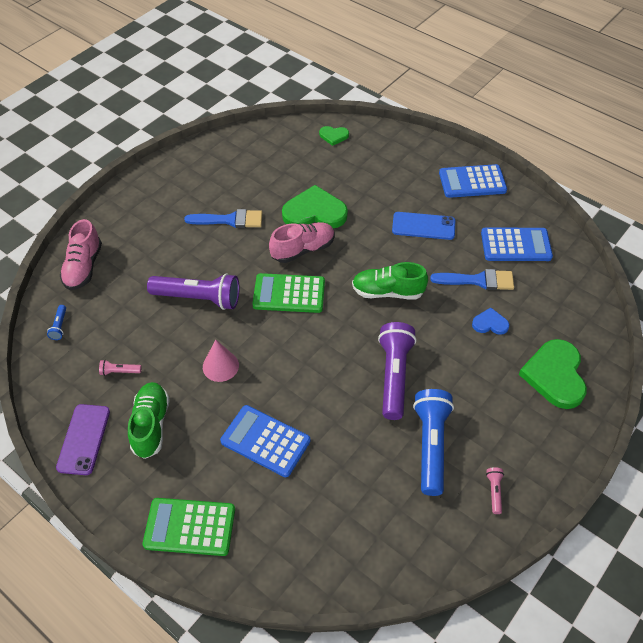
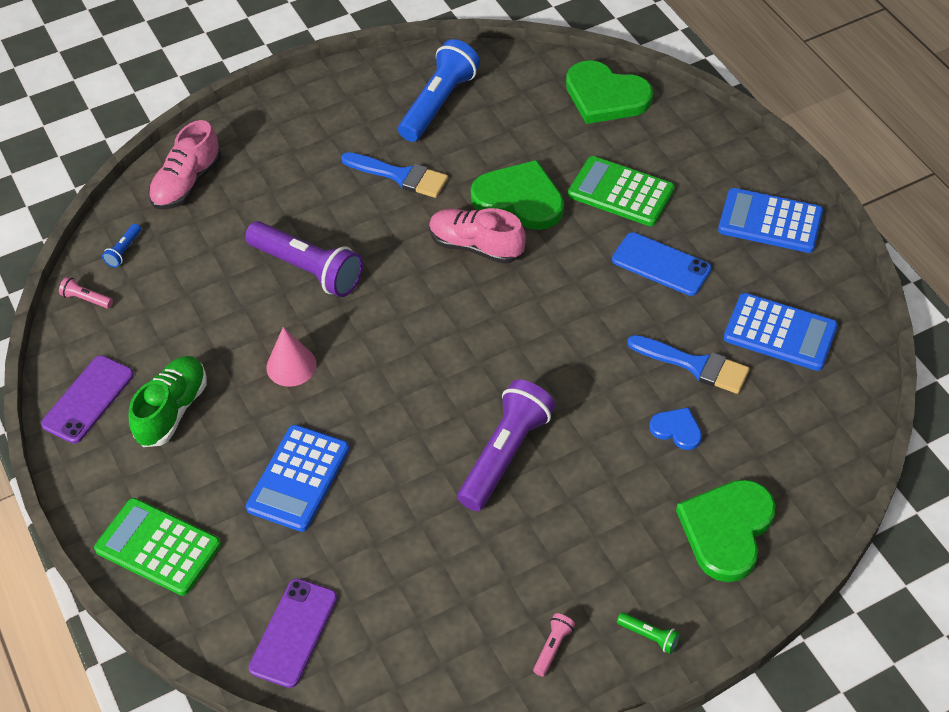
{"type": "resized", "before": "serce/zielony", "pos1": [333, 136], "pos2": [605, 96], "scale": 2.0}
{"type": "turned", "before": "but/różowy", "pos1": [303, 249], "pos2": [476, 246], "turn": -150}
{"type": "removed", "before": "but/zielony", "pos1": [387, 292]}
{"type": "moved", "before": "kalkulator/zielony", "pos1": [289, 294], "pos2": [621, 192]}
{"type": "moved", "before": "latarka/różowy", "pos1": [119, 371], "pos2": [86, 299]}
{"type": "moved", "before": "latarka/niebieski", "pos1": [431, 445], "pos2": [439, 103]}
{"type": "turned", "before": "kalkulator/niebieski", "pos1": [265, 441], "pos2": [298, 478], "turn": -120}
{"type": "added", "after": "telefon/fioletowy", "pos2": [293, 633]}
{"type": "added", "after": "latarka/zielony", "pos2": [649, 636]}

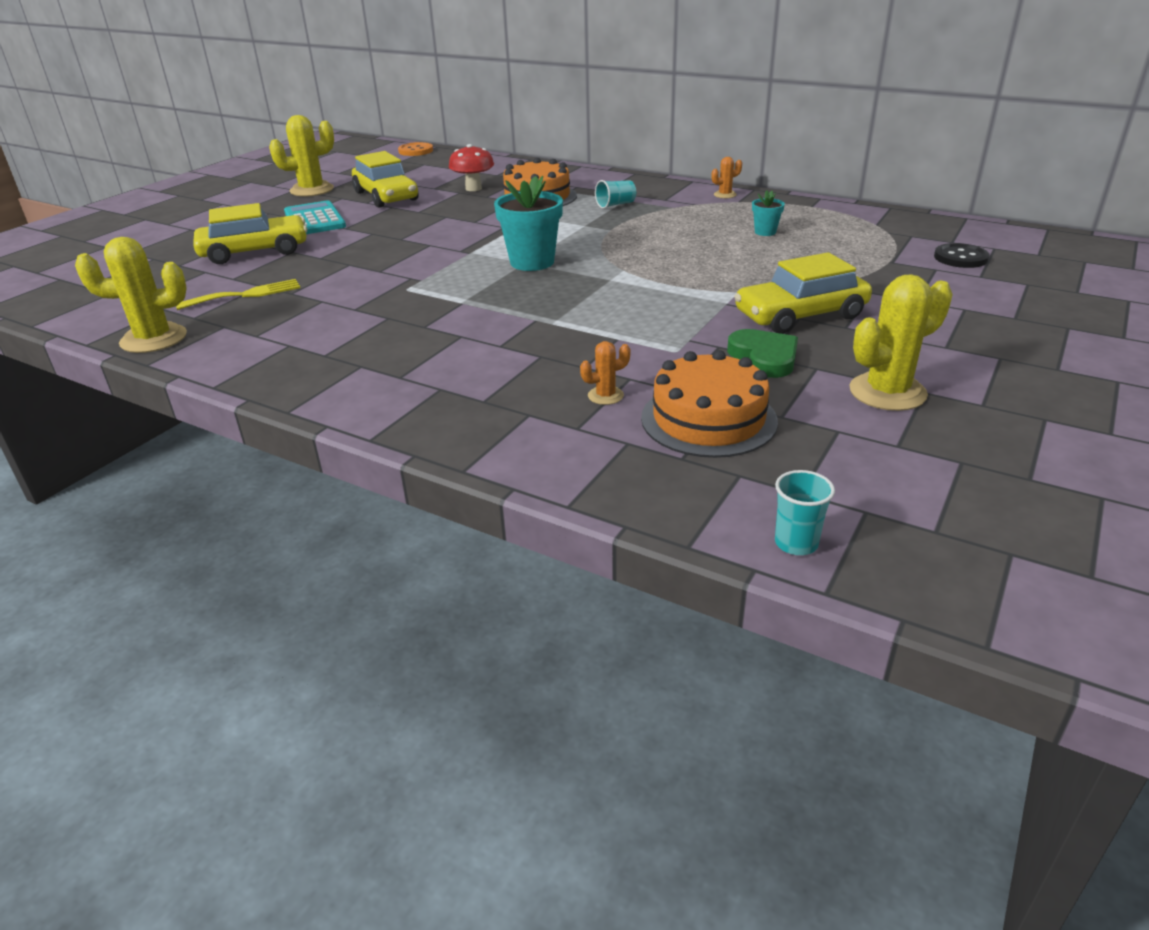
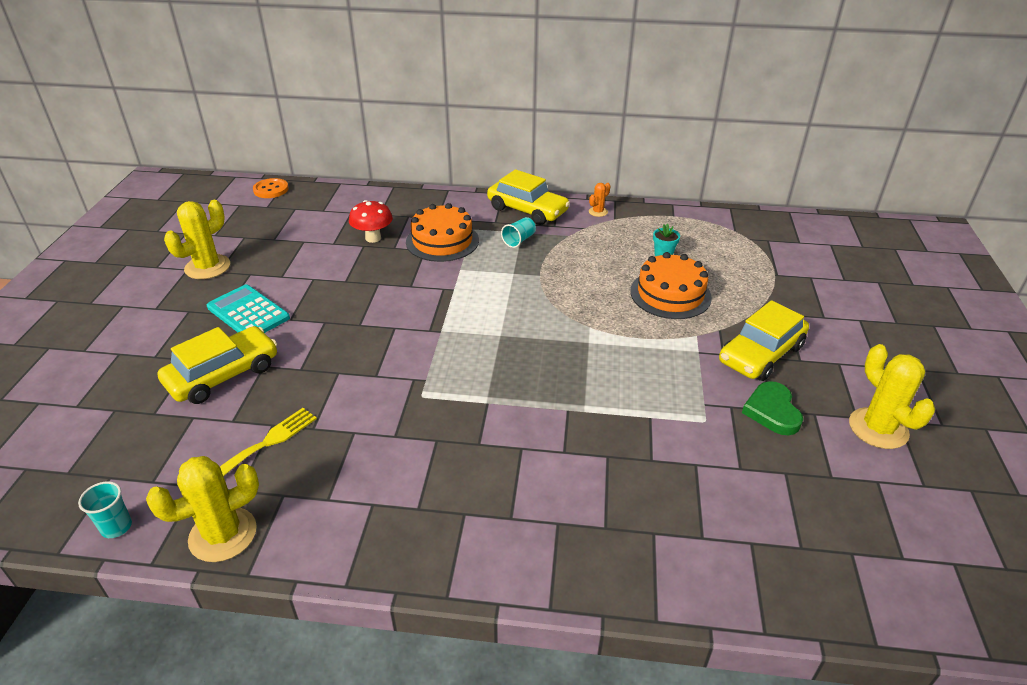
{"type": "moved", "before": "samochód/żółty", "pos1": [386, 196], "pos2": [527, 210]}
{"type": "removed", "before": "doniczka/turkusowy", "pos1": [532, 262]}
{"type": "removed", "before": "guzik/czarny", "pos1": [960, 258]}
{"type": "turned", "before": "kaktus/żółty", "pos1": [887, 392], "pos2": [878, 428], "turn": -60}
{"type": "turned", "before": "serce/zielony", "pos1": [764, 357], "pos2": [772, 411], "turn": -135}
{"type": "removed", "before": "kaktus/pomarańczowy", "pos1": [605, 396]}
{"type": "moved", "before": "tort/pomarańczowy", "pos1": [708, 419], "pos2": [670, 294]}
{"type": "moved", "before": "szklanka/turkusowy", "pos1": [796, 543], "pos2": [116, 527]}

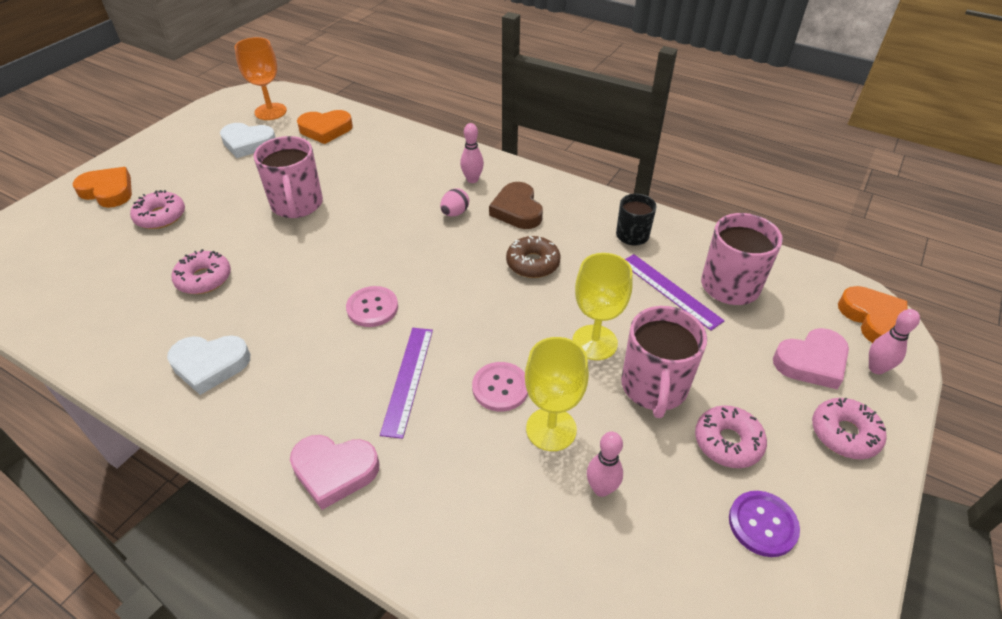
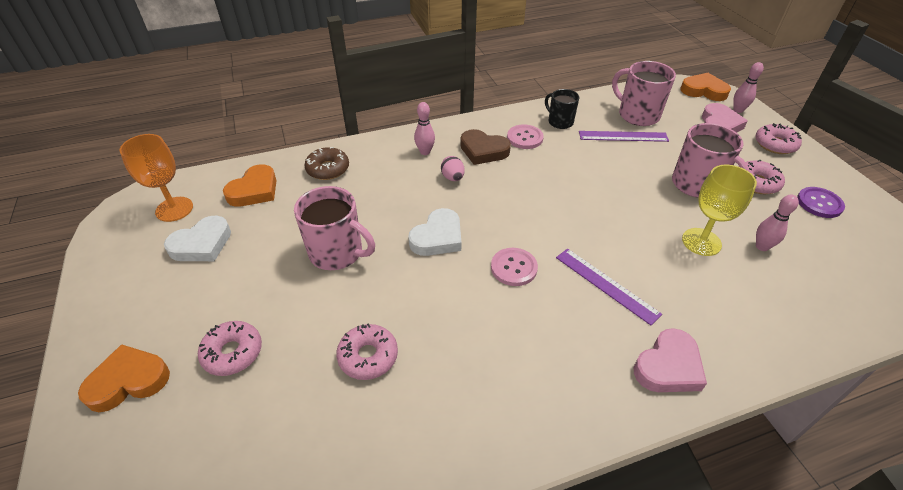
{"type": "moved", "before": "donut/brązowy", "pos1": [533, 263], "pos2": [328, 169]}
{"type": "removed", "before": "kielich/żółty", "pos1": [594, 342]}
{"type": "moved", "before": "serce/biały", "pos1": [210, 365], "pos2": [438, 237]}
{"type": "moved", "before": "guzik/różowy", "pos1": [500, 388], "pos2": [525, 138]}

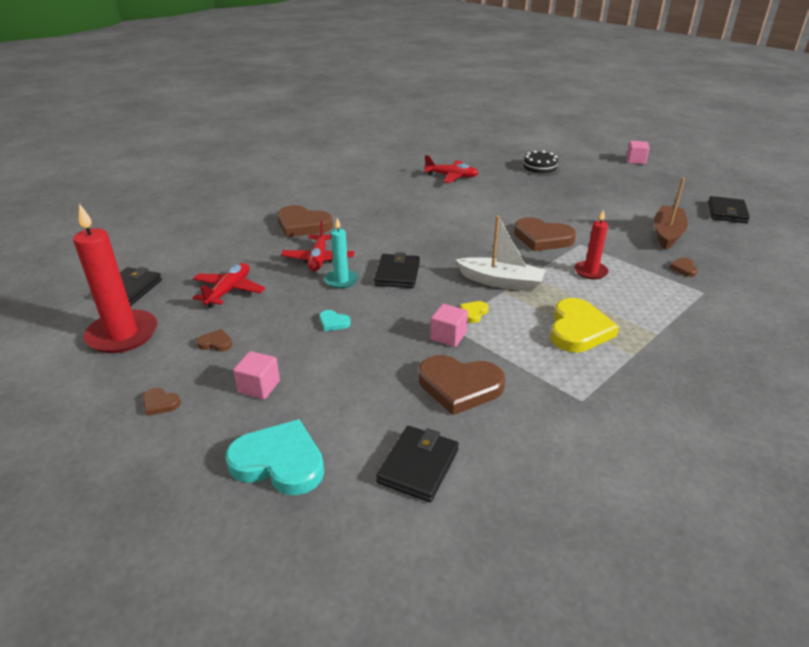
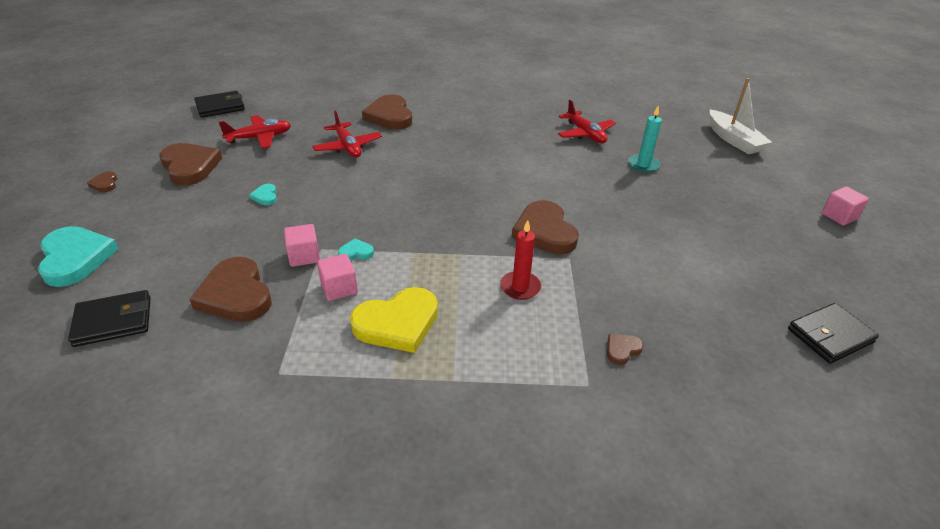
{"type": "removed", "before": "tort/czarny", "pos1": [539, 168]}
{"type": "removed", "before": "łódka/brązowy", "pos1": [667, 234]}
{"type": "removed", "before": "świeca/czerwony", "pos1": [123, 334]}
{"type": "moved", "before": "łódka/biały", "pos1": [501, 282], "pos2": [733, 140]}
{"type": "moved", "before": "świeca/turkusowy", "pos1": [341, 280], "pos2": [643, 165]}
{"type": "turned", "before": "samolot/czerwony", "pos1": [318, 259], "pos2": [348, 147], "turn": -75}
{"type": "removed", "before": "portfel/czarny", "pos1": [397, 274]}
{"type": "recoloured", "before": "serce/żółty", "after": "serce/turkusowy", "pos1": [473, 313], "pos2": [356, 252]}
{"type": "resized", "before": "serce/brązowy", "pos1": [215, 343], "pos2": [190, 166], "scale": 2.25}
{"type": "moved", "before": "sześcian/różowy", "pos1": [259, 387], "pos2": [339, 288]}

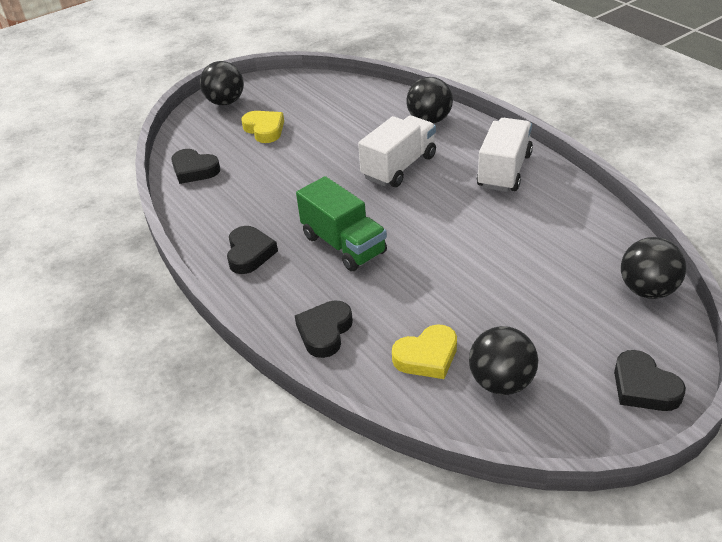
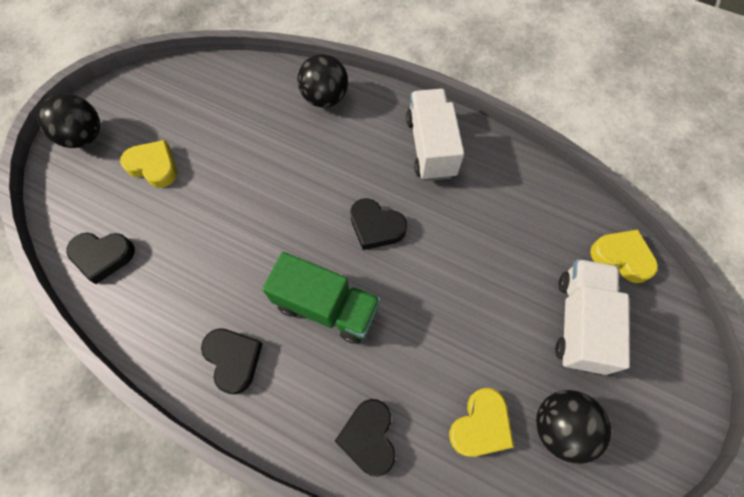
{"type": "moved", "before": "ciężarówka/biały", "pos1": [399, 167], "pos2": [579, 322]}
{"type": "replaced", "before": "piłka/czarny", "after": "serce/żółty", "pos1": [647, 290], "pos2": [621, 257]}
{"type": "moved", "before": "serce/czarny", "pos1": [643, 387], "pos2": [376, 227]}

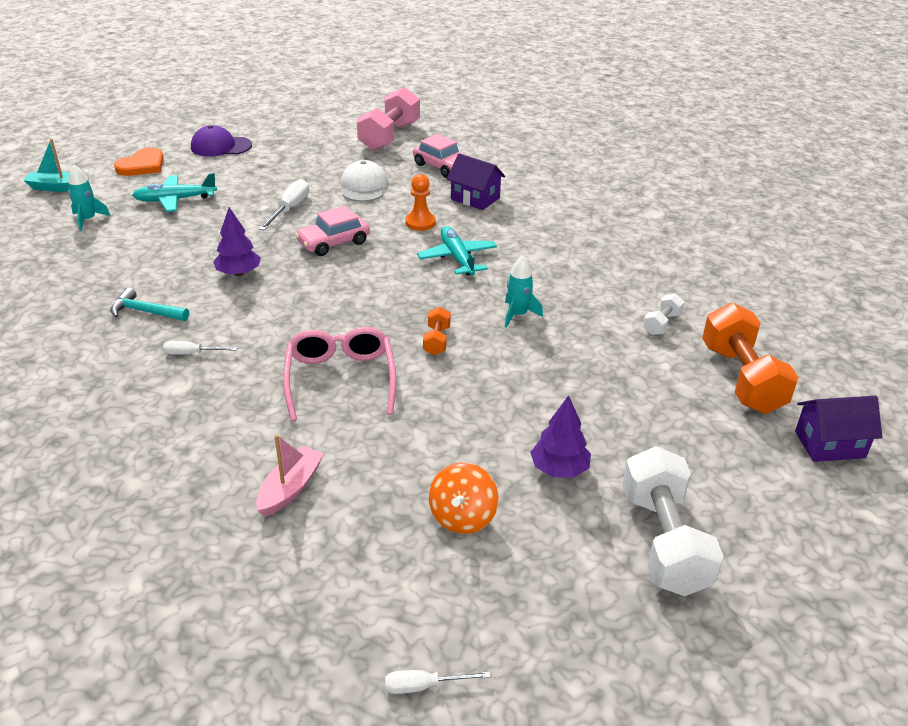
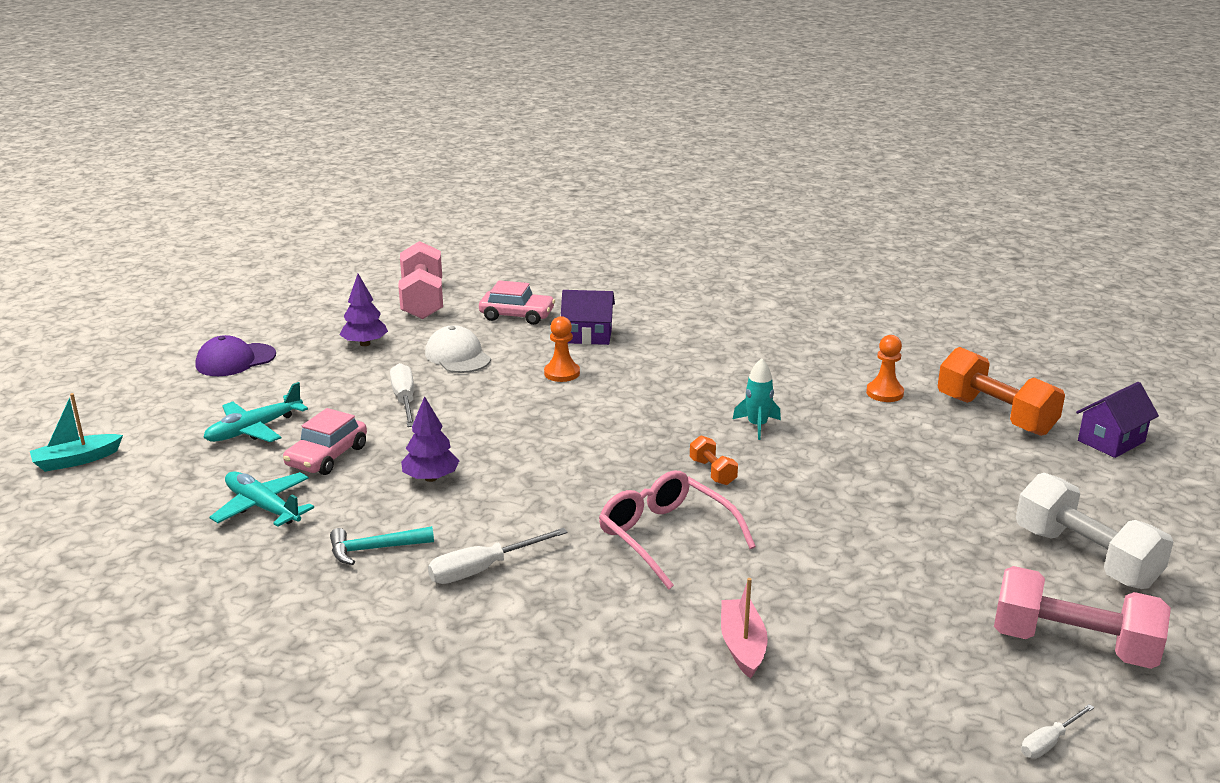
{"type": "removed", "before": "serce/pomarańczowy", "pos1": [142, 165]}
{"type": "removed", "before": "rakieta/turkusowy", "pos1": [88, 220]}
{"type": "moved", "before": "samochód/różowy", "pos1": [333, 242], "pos2": [327, 456]}
{"type": "moved", "before": "samolot/turkusowy", "pos1": [457, 258], "pos2": [263, 507]}
{"type": "replaced", "before": "hantel/biały", "after": "pionek/pomarańczowy", "pos1": [662, 324], "pos2": [884, 393]}
{"type": "resized", "before": "śrubokręt/biały", "pos1": [192, 353], "pos2": [483, 569], "scale": 1.66}
{"type": "moved", "before": "drzewko/fioletowy", "pos1": [559, 469], "pos2": [365, 344]}
{"type": "removed", "before": "bączek/pomarańczowy", "pos1": [462, 517]}
{"type": "added", "after": "hantel/różowy", "pos2": [1073, 645]}

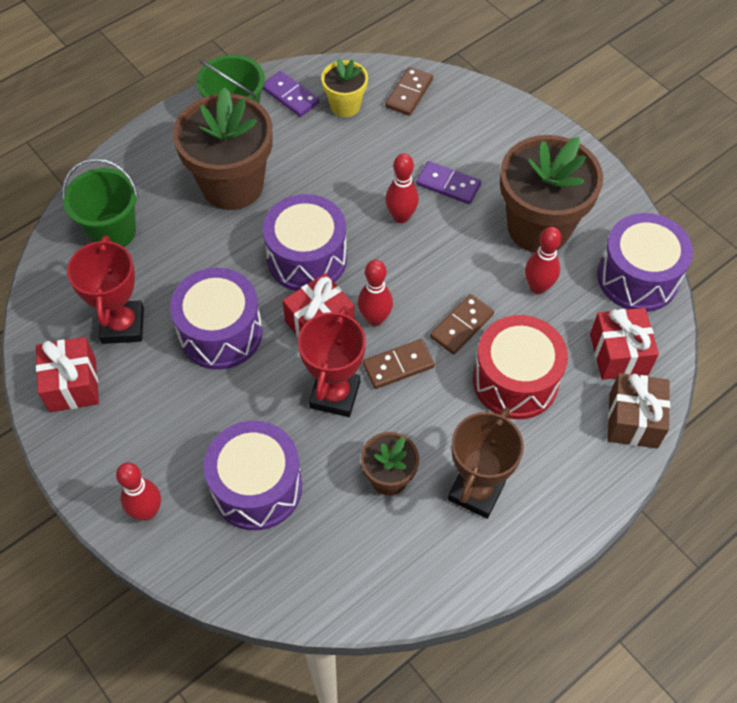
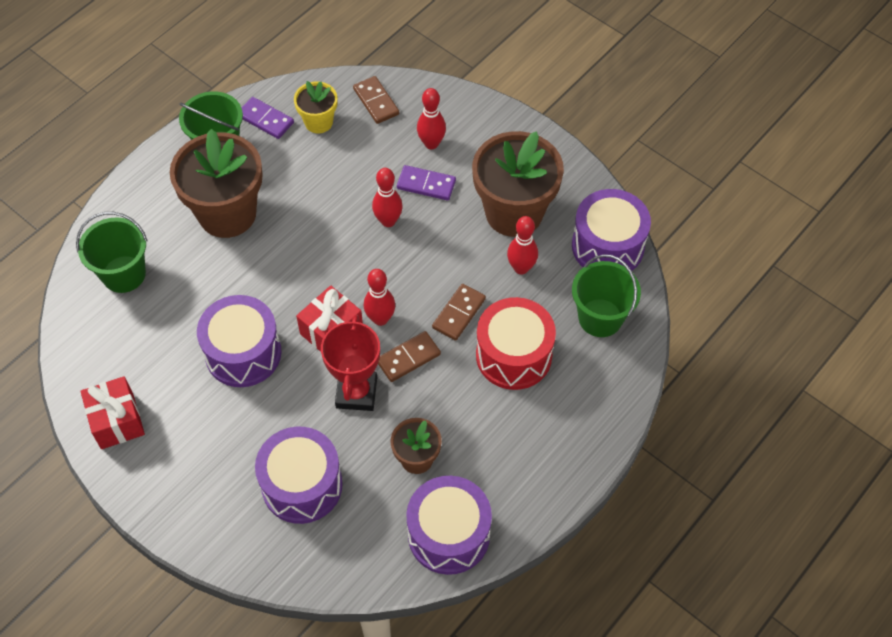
{"type": "turned", "before": "kostka domina/brązowy", "pos1": [409, 93], "pos2": [376, 102], "turn": -45}
{"type": "moved", "before": "bęben/fioletowy", "pos1": [307, 258], "pos2": [448, 534]}
{"type": "removed", "before": "puchar/czerwony", "pos1": [123, 325]}
{"type": "replaced", "before": "prezent/czerwony", "after": "wiadro/zielony", "pos1": [618, 354], "pos2": [600, 318]}
{"type": "removed", "before": "prezent/brązowy", "pos1": [633, 420]}
{"type": "removed", "before": "puchar/brązowy", "pos1": [476, 491]}
{"type": "moved", "before": "kręgiel/czerwony", "pos1": [147, 511], "pos2": [431, 143]}

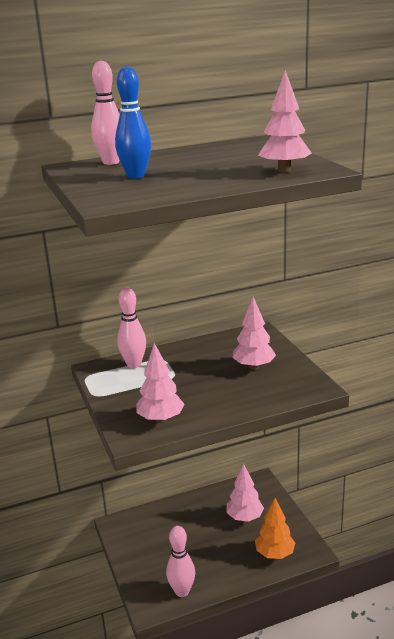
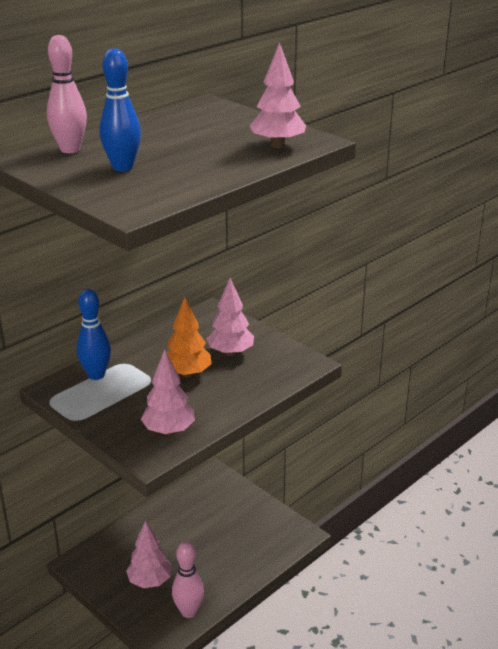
{"type": "recoloured", "before": "kręgiel/różowy", "after": "kręgiel/niebieski", "pos1": [134, 364], "pos2": [96, 375]}
{"type": "moved", "before": "drzewko/różowy", "pos1": [245, 517], "pos2": [150, 581]}
{"type": "moved", "before": "drzewko/pomarańczowy", "pos1": [274, 554], "pos2": [187, 374]}

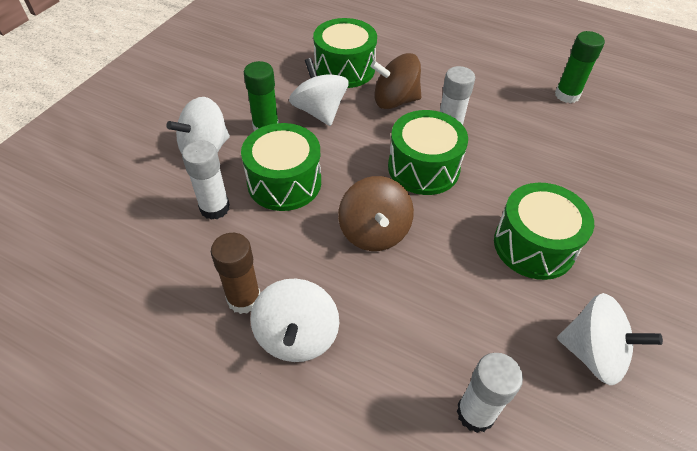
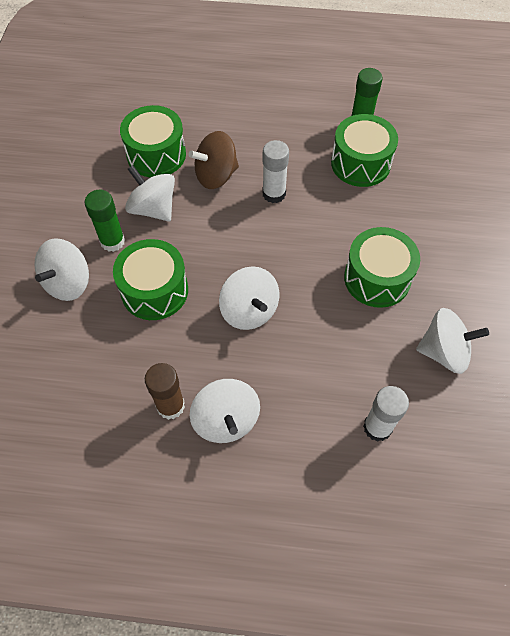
{"type": "moved", "before": "bęben/zielony", "pos1": [423, 168], "pos2": [360, 163]}
{"type": "removed", "before": "klej w sztyfcie/biały", "pos1": [214, 208]}
{"type": "recoloured", "before": "bączek/brązowy", "after": "bączek/biały", "pos1": [374, 232], "pos2": [249, 310]}

